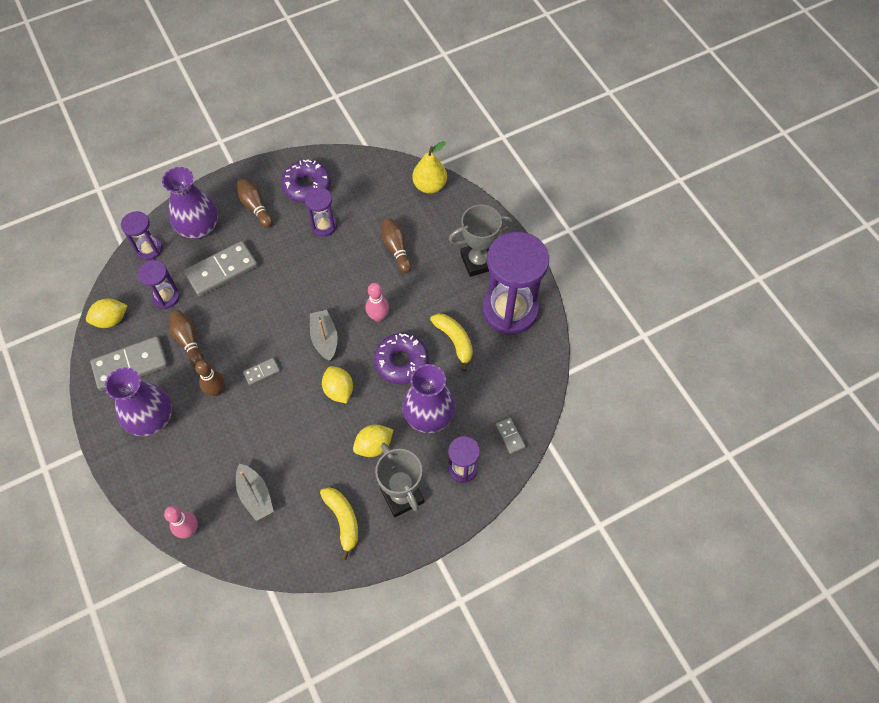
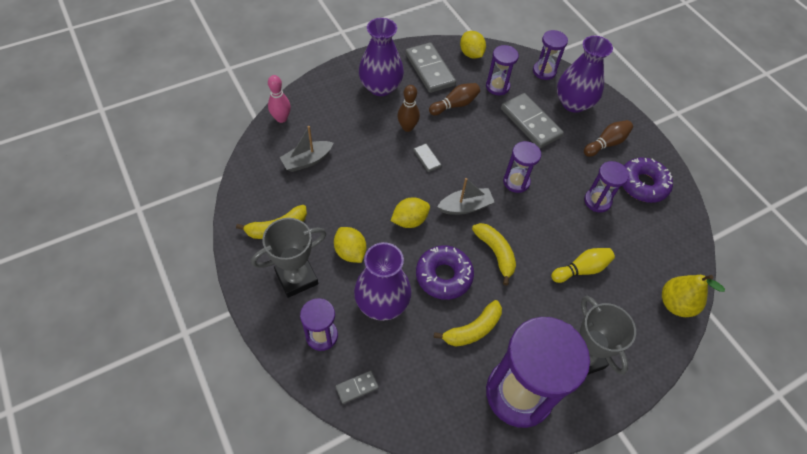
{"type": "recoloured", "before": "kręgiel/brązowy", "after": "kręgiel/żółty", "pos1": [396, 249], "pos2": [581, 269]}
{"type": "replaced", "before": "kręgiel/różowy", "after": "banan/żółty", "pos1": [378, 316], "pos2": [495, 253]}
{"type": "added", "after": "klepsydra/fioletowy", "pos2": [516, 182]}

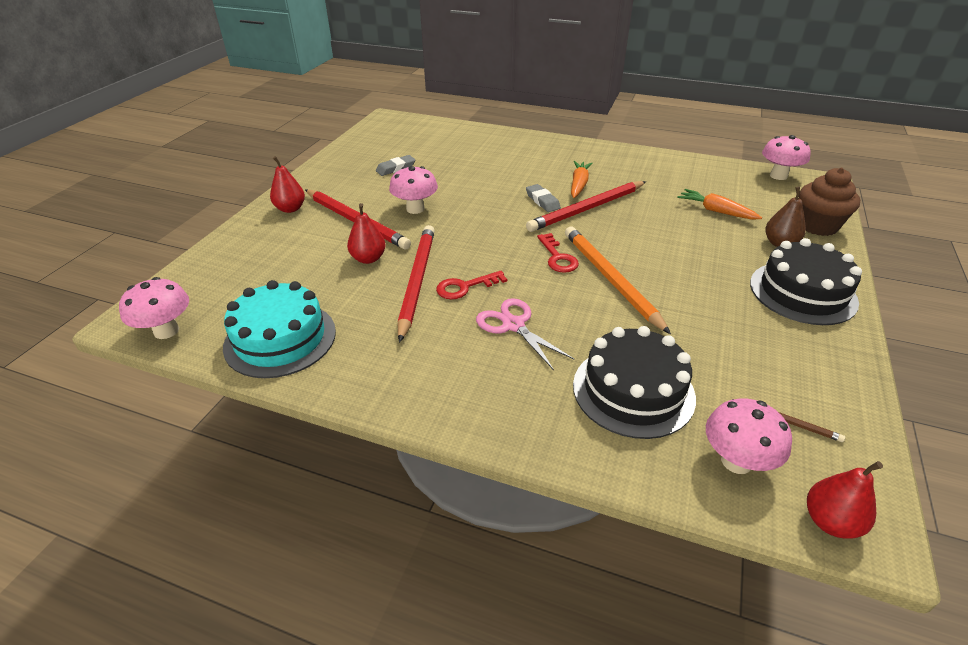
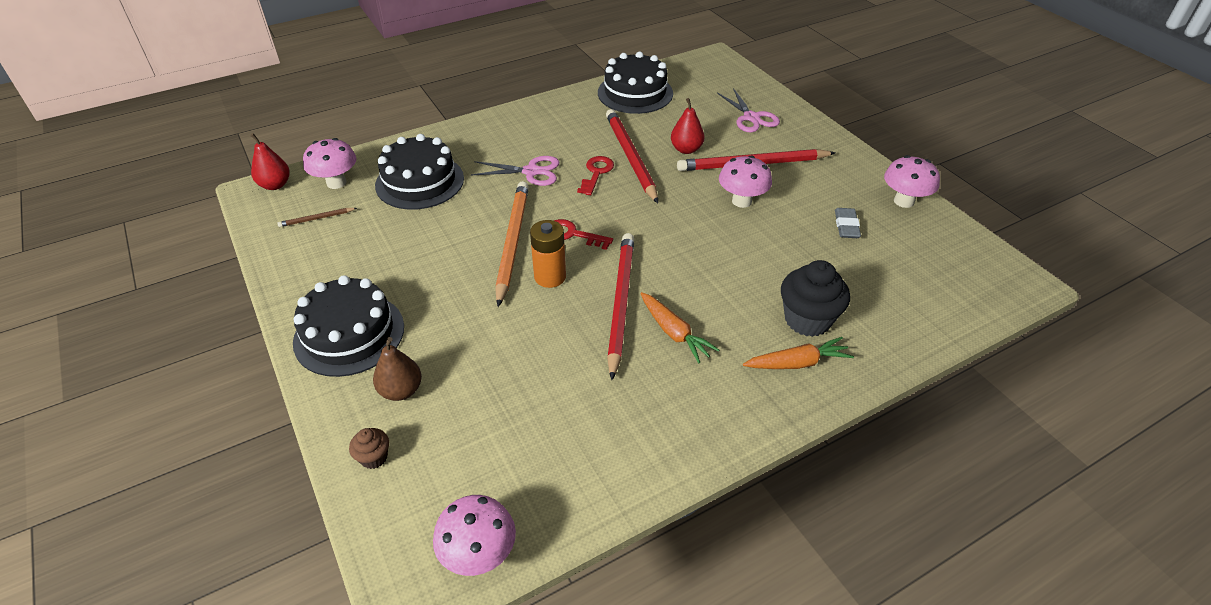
{"type": "removed", "before": "gruszka/czerwony", "pos1": [290, 209]}
{"type": "resized", "before": "muffinka/brązowy", "pos1": [817, 226], "pos2": [374, 457], "scale": 0.5}
{"type": "removed", "before": "gumka do mazania/szary", "pos1": [542, 201]}
{"type": "moved", "before": "marchewka/pomarańczowy", "pos1": [716, 211], "pos2": [797, 363]}
{"type": "turned", "before": "ołówek/czerwony", "pos1": [417, 281], "pos2": [630, 157], "turn": -150}
{"type": "turned", "before": "ołówek/pomarańczowy", "pos1": [610, 279], "pos2": [512, 242], "turn": -105}
{"type": "moved", "before": "grzyb/różowy", "pos1": [166, 331], "pos2": [903, 201]}
{"type": "recoloured", "before": "tort/turkusowy", "after": "tort/czarny", "pos1": [280, 339], "pos2": [635, 93]}
{"type": "added", "after": "nożyczki/różowy", "pos2": [751, 118]}
{"type": "added", "after": "bateria/pomarańczowy", "pos2": [550, 277]}
{"type": "added", "after": "muffinka/czarny", "pos2": [807, 320]}

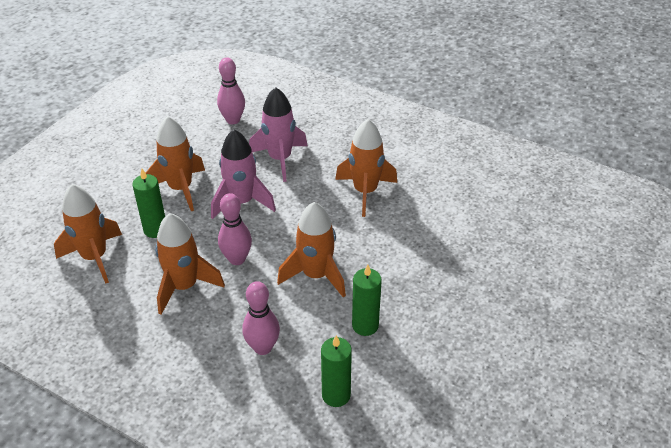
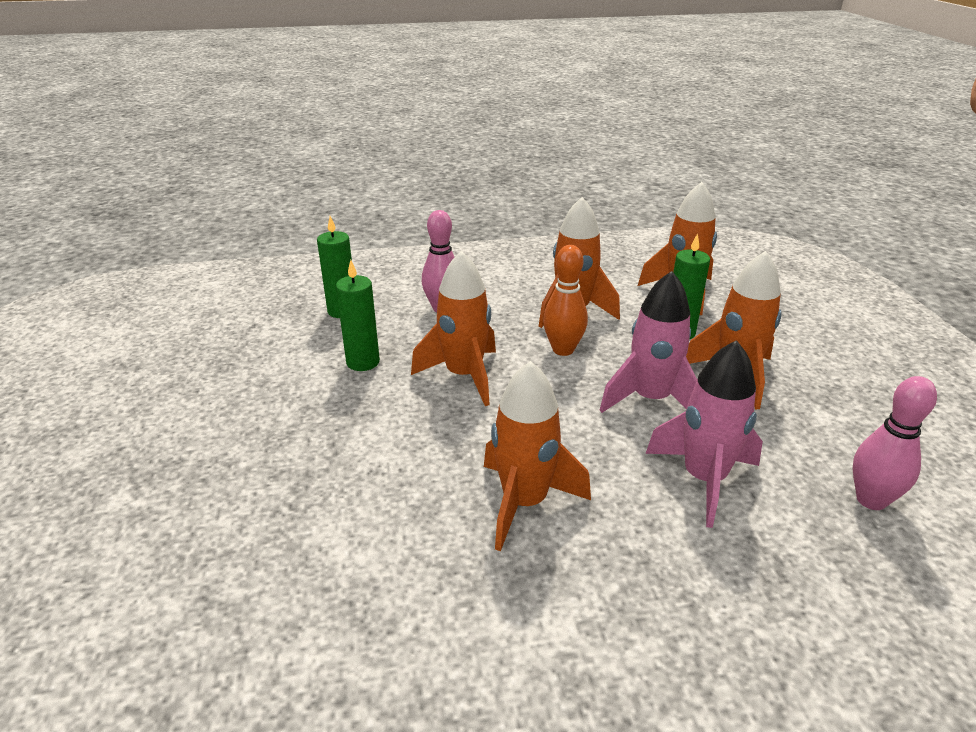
{"type": "recoloured", "before": "kręgiel/różowy", "after": "kręgiel/pomarańczowy", "pos1": [237, 259], "pos2": [563, 349]}

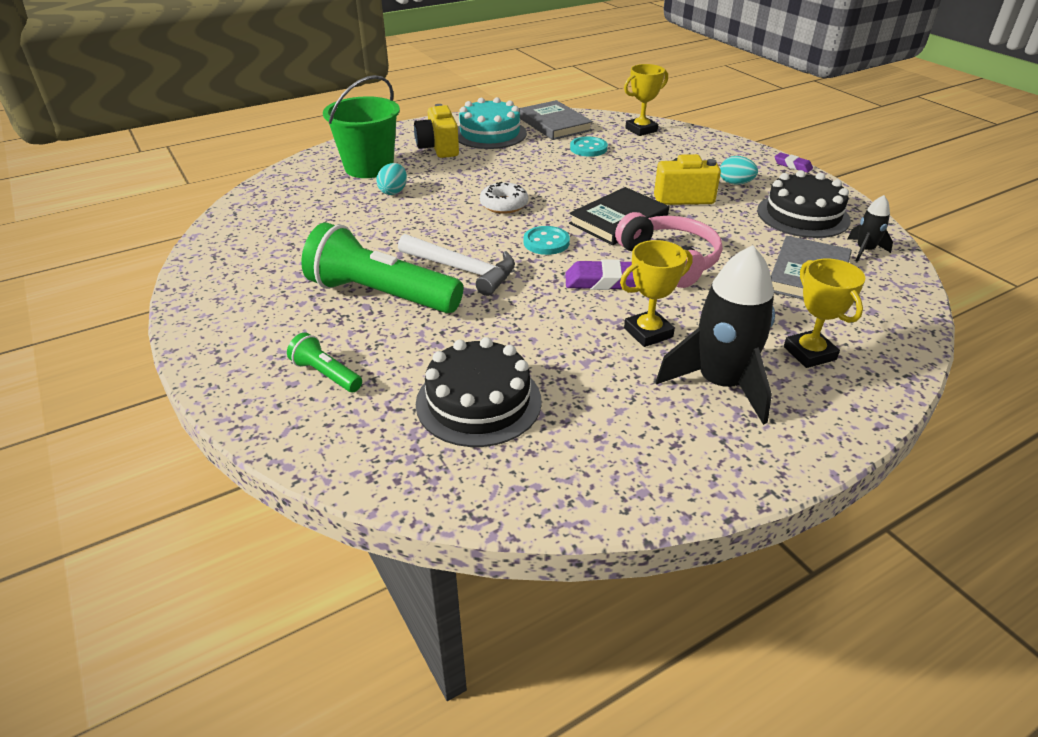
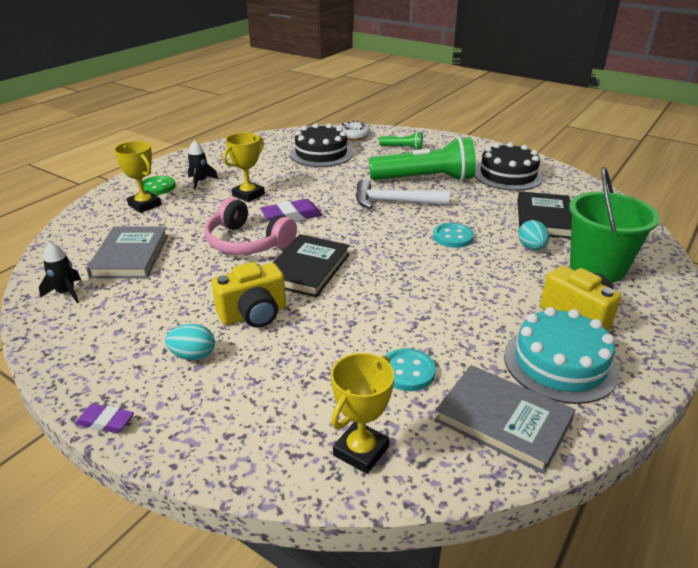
{"type": "moved", "before": "tort/czarny", "pos1": [803, 215], "pos2": [508, 175]}
{"type": "moved", "before": "donut/biały", "pos1": [504, 205], "pos2": [353, 136]}
{"type": "moved", "before": "guzik/turkusowy", "pos1": [546, 242], "pos2": [453, 237]}
{"type": "resized", "before": "rakieta/czarny", "pos1": [720, 384], "pos2": [200, 182], "scale": 0.48}
{"type": "added", "after": "guzik/zielony", "pos2": [157, 187]}
{"type": "added", "after": "książka/czarny", "pos2": [544, 218]}

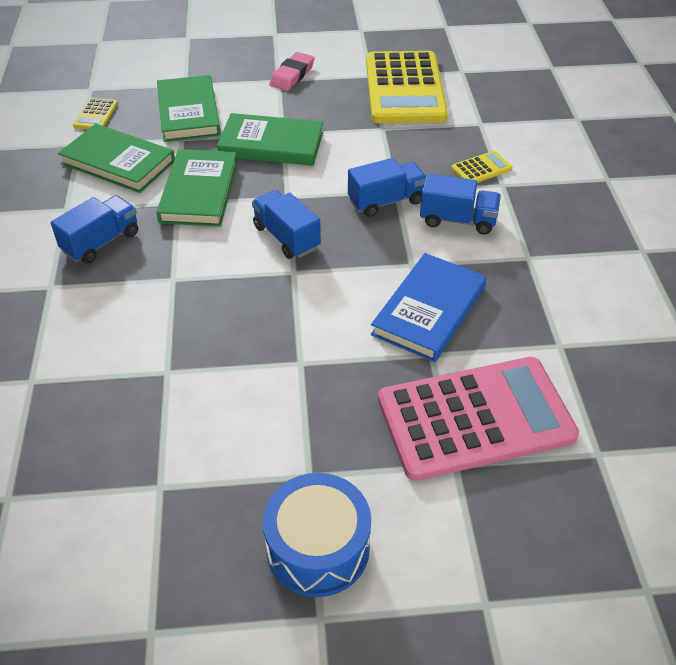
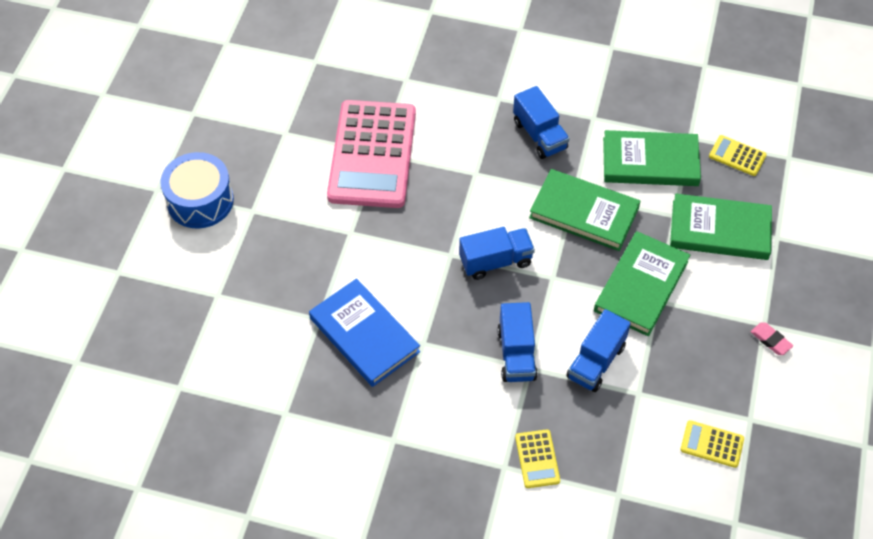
{"type": "resized", "before": "kalkulator/żółty", "pos1": [404, 89], "pos2": [712, 444], "scale": 0.4}
{"type": "resized", "before": "gumka do mazania/różowy", "pos1": [292, 75], "pos2": [770, 340], "scale": 0.64}
{"type": "turned", "before": "książka/zielony", "pos1": [118, 162], "pos2": [650, 162], "turn": 45}
{"type": "moved", "before": "ciężarówka/niebieski", "pos1": [457, 220], "pos2": [596, 362]}
{"type": "moved", "before": "kalkulator/różowy", "pos1": [475, 418], "pos2": [372, 154]}

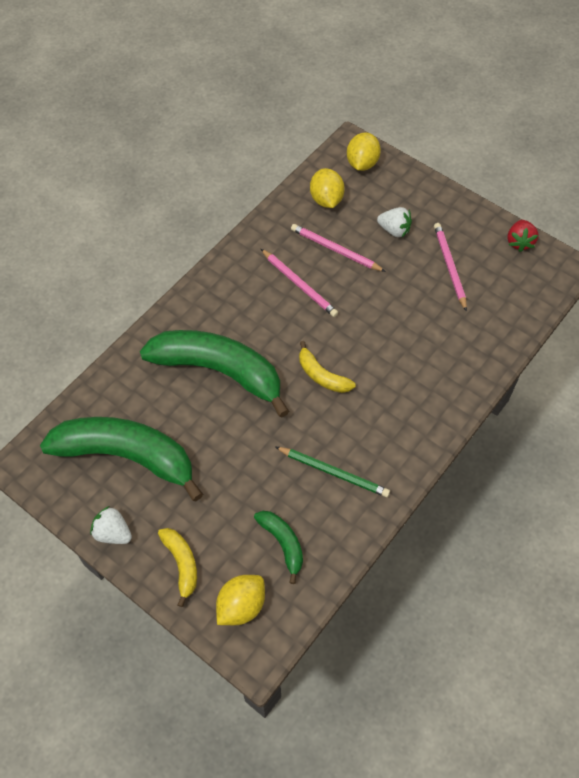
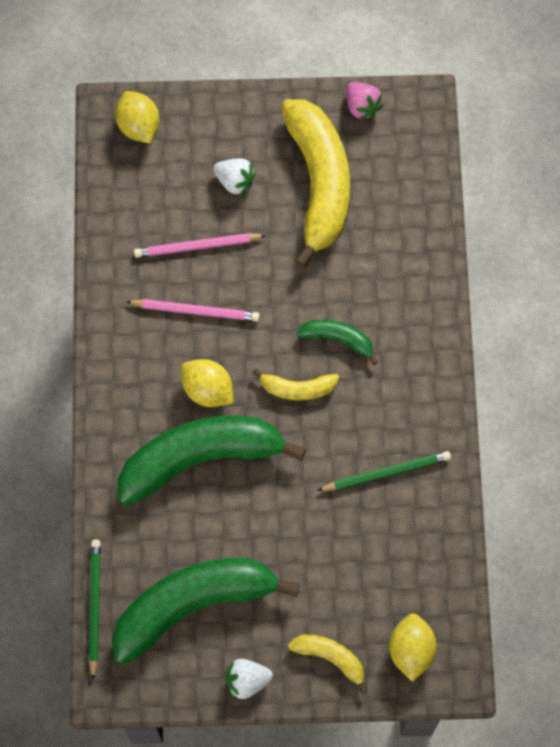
{"type": "moved", "before": "cytryna/żółty", "pos1": [326, 199], "pos2": [208, 390]}
{"type": "turned", "before": "truskawka/biały", "pos1": [394, 230], "pos2": [235, 181], "turn": 45}
{"type": "recoloured", "before": "truskawka/czerwony", "after": "truskawka/różowy", "pos1": [519, 242], "pos2": [362, 106]}
{"type": "replaced", "before": "ołówek/różowy", "after": "banan/żółty", "pos1": [449, 266], "pos2": [319, 183]}
{"type": "moved", "before": "banan/zielony", "pos1": [283, 543], "pos2": [338, 339]}
{"type": "added", "after": "ołówek/zielony", "pos2": [94, 606]}

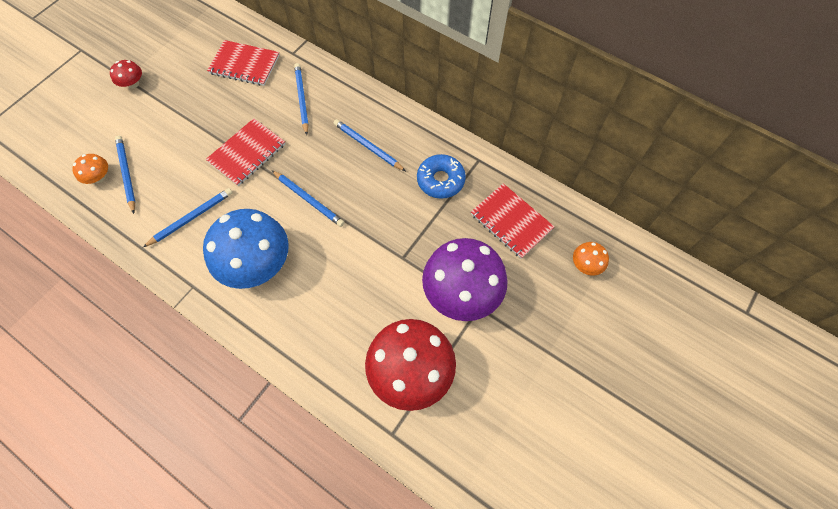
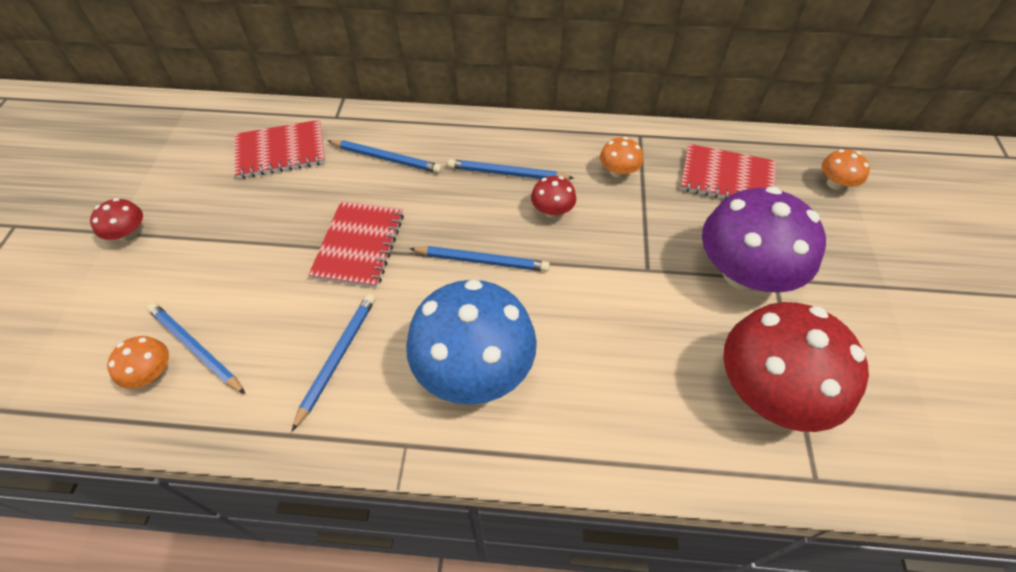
{"type": "turned", "before": "ołówek/niebieski", "pos1": [302, 99], "pos2": [386, 158], "turn": 150}
{"type": "replaced", "before": "donut/niebieski", "after": "grzyb/pomarańczowy", "pos1": [440, 180], "pos2": [618, 171]}
{"type": "added", "after": "grzyb/czerwony", "pos2": [552, 210]}

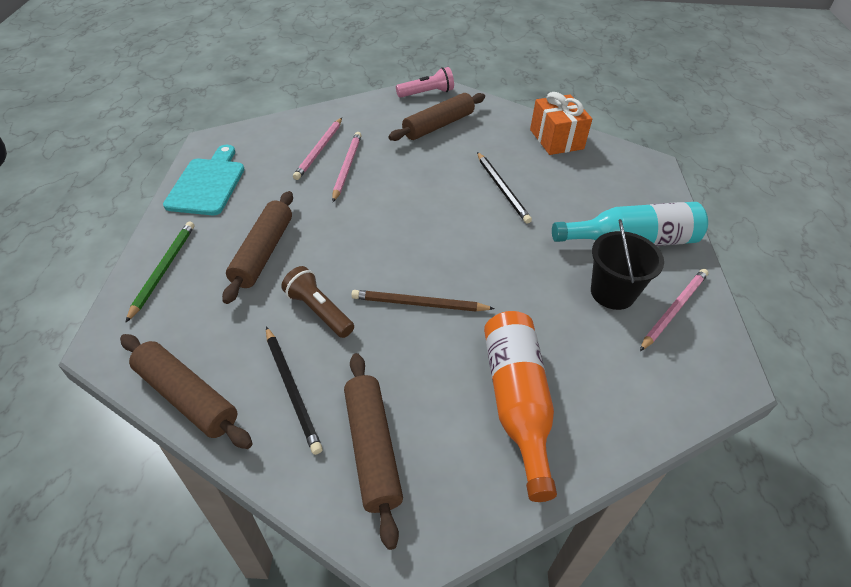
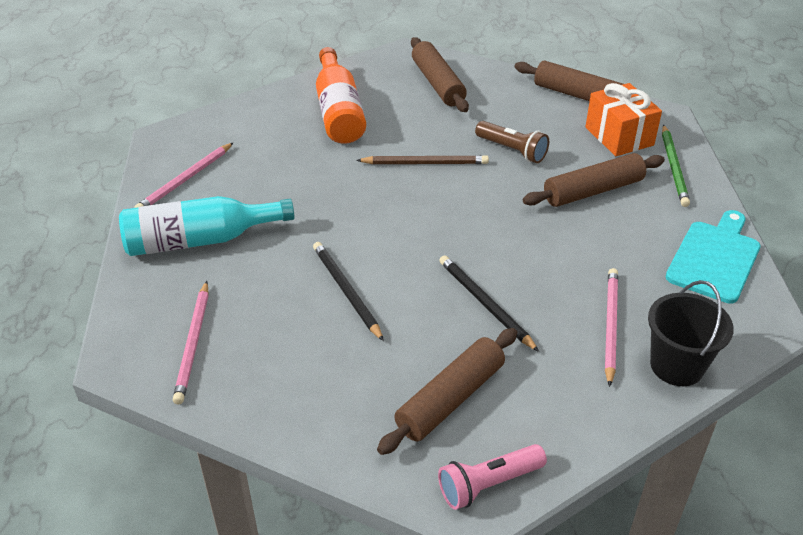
{"type": "moved", "before": "prezent/pomarańczowy", "pos1": [556, 139], "pos2": [619, 136]}
{"type": "moved", "before": "ołówek/różowy", "pos1": [347, 167], "pos2": [193, 344]}
{"type": "turned", "before": "deska do krojenia/turkusowy", "pos1": [207, 184], "pos2": [714, 258], "turn": -150}
{"type": "turned", "before": "wałek do ciasta/brązowy", "pos1": [263, 252], "pos2": [593, 191], "turn": 60}
{"type": "moved", "before": "wiadro/czarny", "pos1": [612, 293], "pos2": [677, 366]}
{"type": "moved", "before": "ołówek/czarny", "pos1": [292, 390], "pos2": [485, 304]}

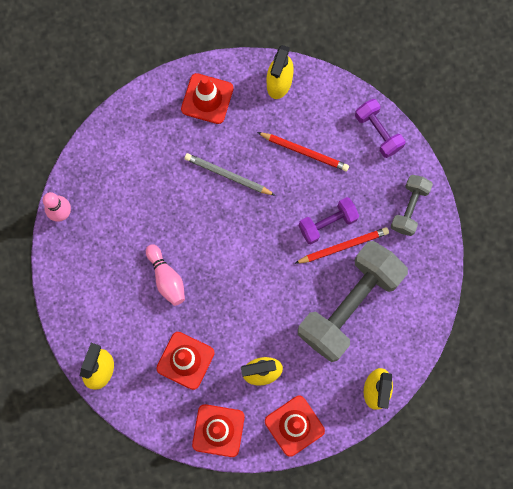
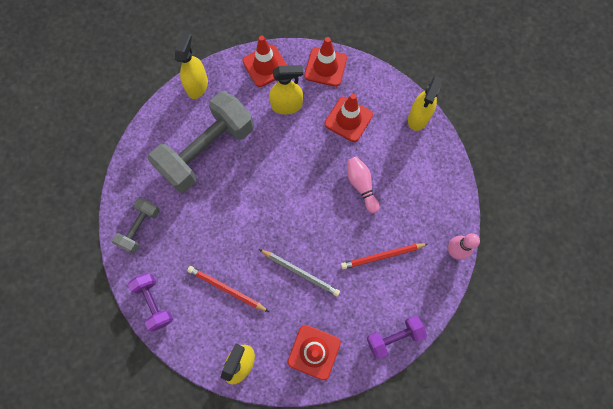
{"type": "moved", "before": "hantel/fioletowy", "pos1": [327, 223], "pos2": [394, 337]}
{"type": "moved", "before": "ołówek/czerwony", "pos1": [343, 246], "pos2": [382, 256]}

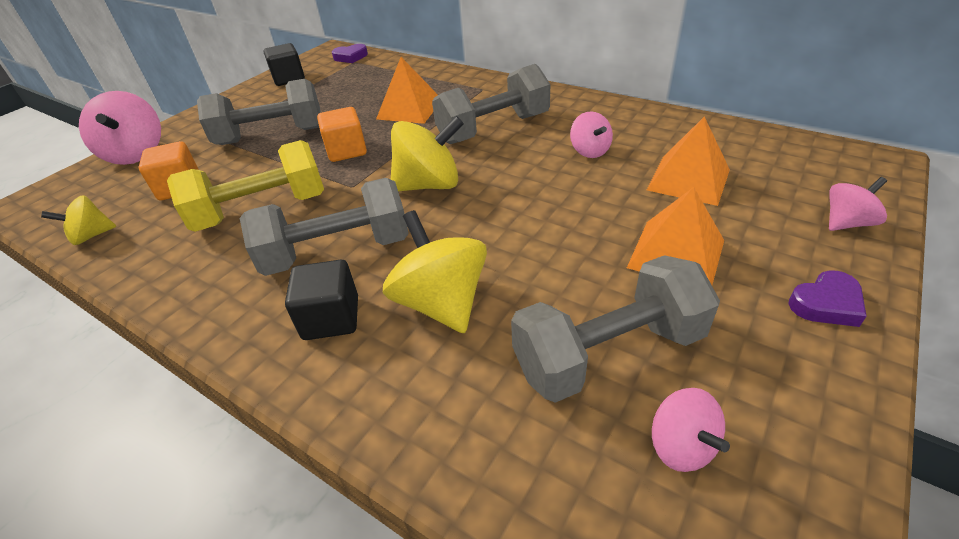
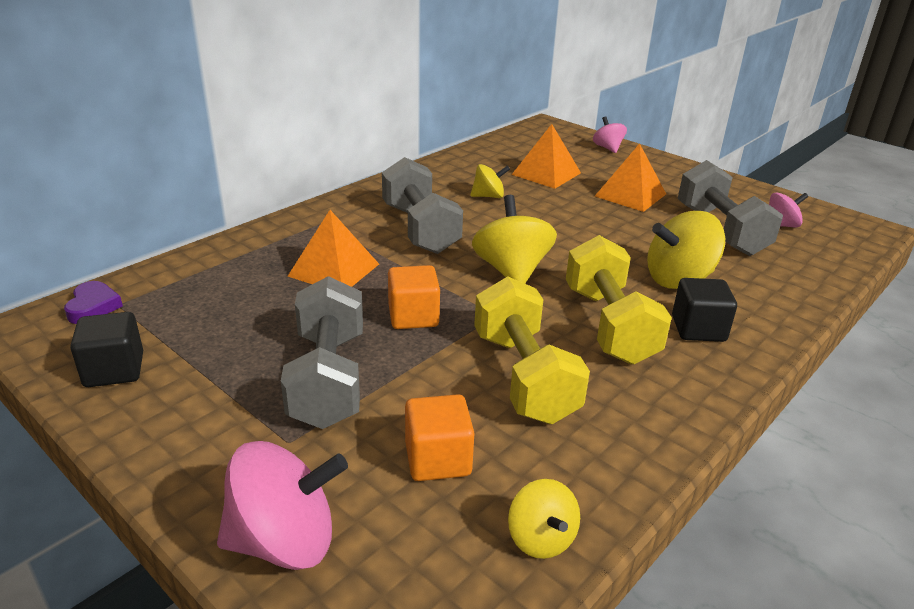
{"type": "recoloured", "before": "bączek/różowy", "after": "bączek/żółty", "pos1": [589, 151], "pos2": [488, 196]}
{"type": "recoloured", "before": "hantel/szary", "after": "hantel/żółty", "pos1": [337, 251], "pos2": [609, 325]}
{"type": "removed", "before": "serce/fioletowy", "pos1": [826, 304]}

